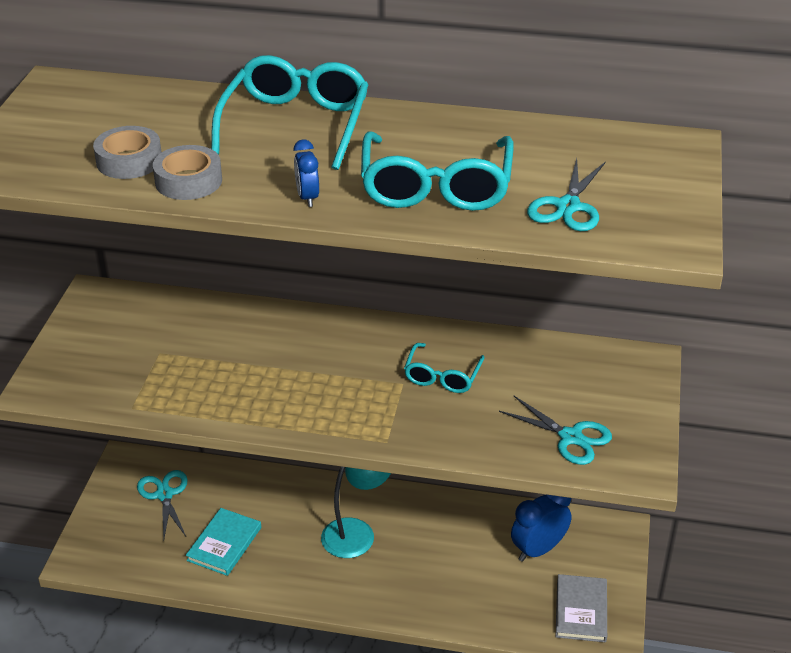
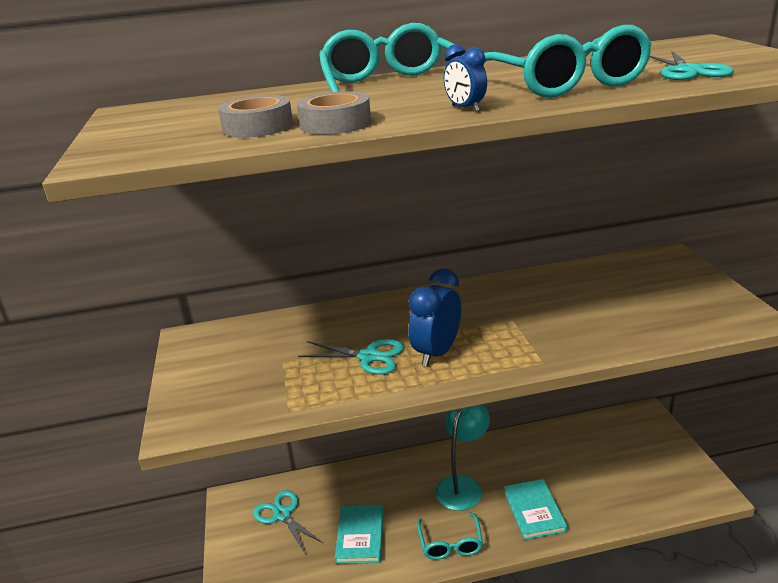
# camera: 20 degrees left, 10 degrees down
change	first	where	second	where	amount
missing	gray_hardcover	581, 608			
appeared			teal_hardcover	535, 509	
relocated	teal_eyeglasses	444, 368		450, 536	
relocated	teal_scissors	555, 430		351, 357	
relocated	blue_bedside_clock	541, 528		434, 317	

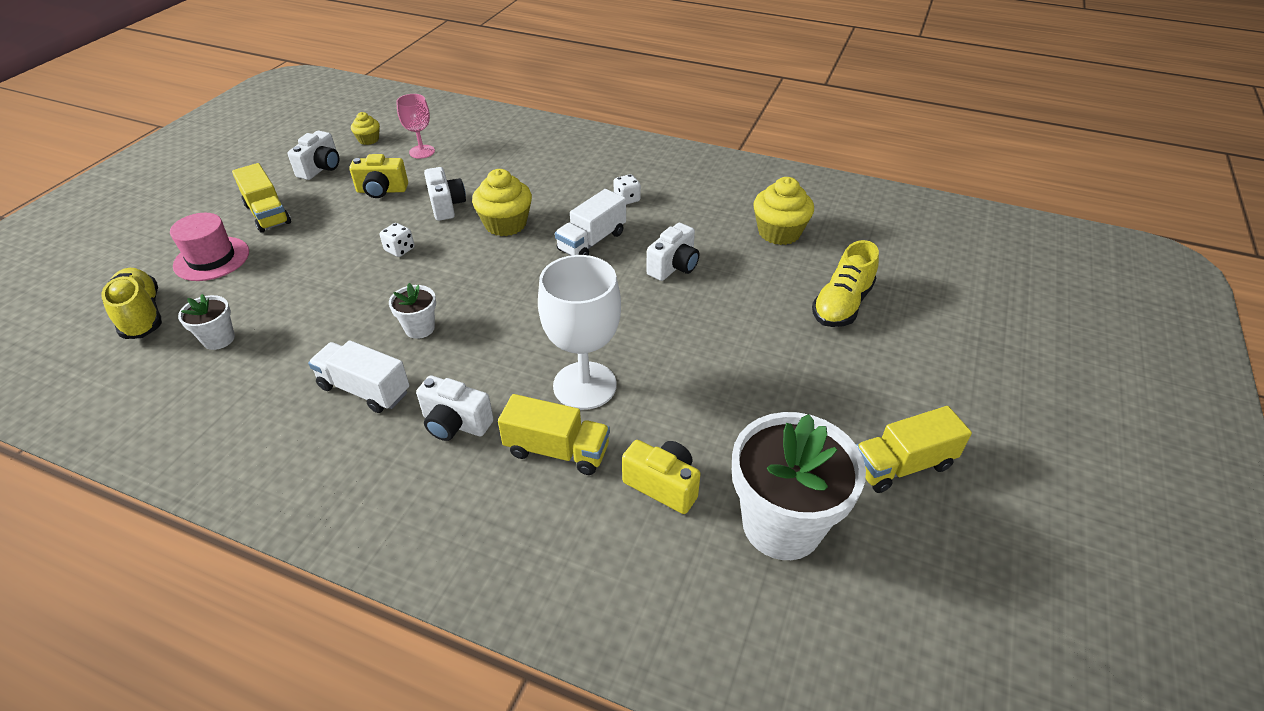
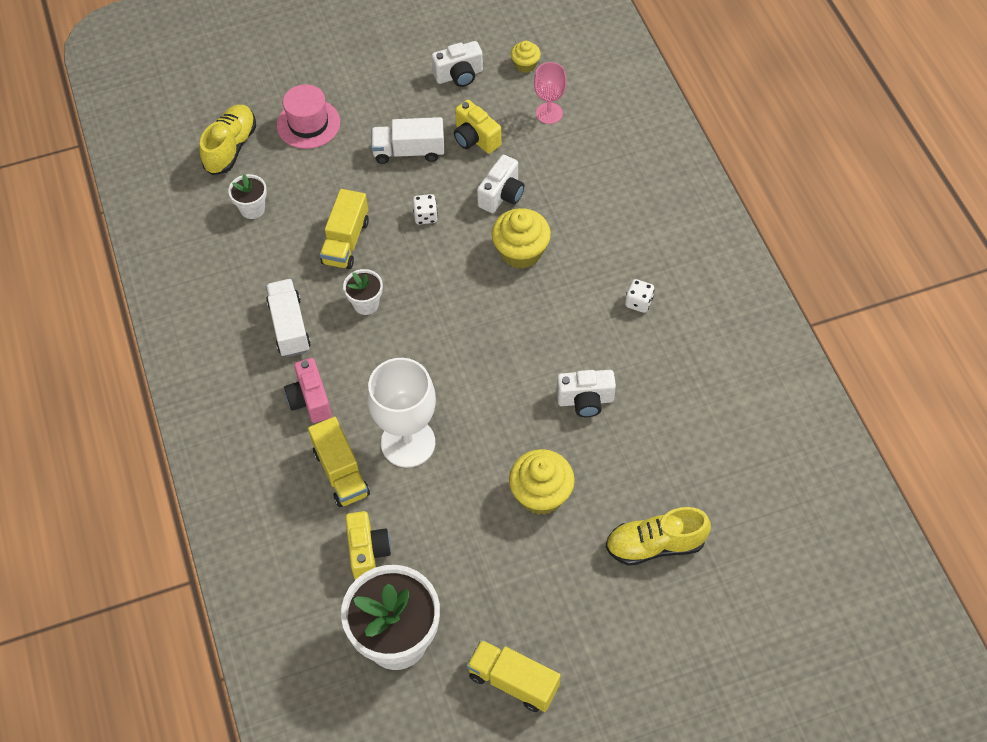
# camera: 50 degrees right, 15 degrees up
change	first	where	second	where	amount
relocated	bright_yellow_toy_truck	261, 198		344, 229	
relocated	snow-white_toy_truck	590, 222		407, 140	
relocated	bright_yellow_muffin	783, 211		542, 482	
colour	snow-white_compact_camera	455, 408	rosy_compact_camera	308, 390	

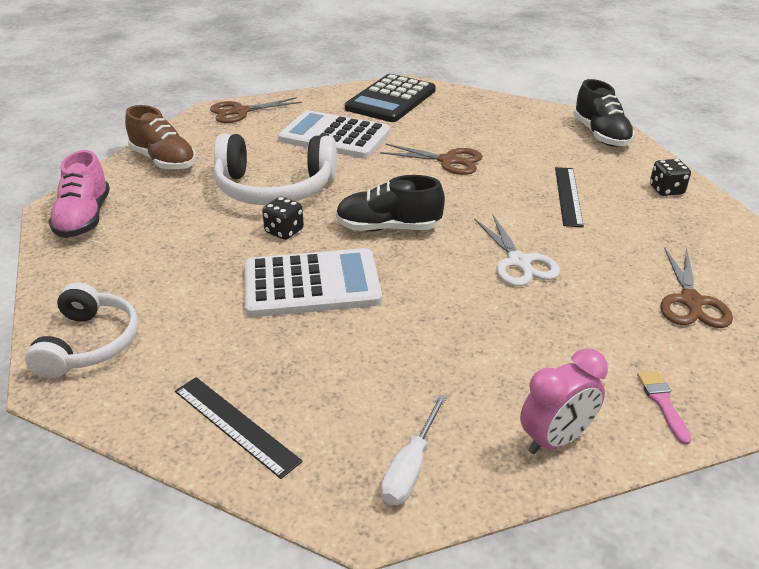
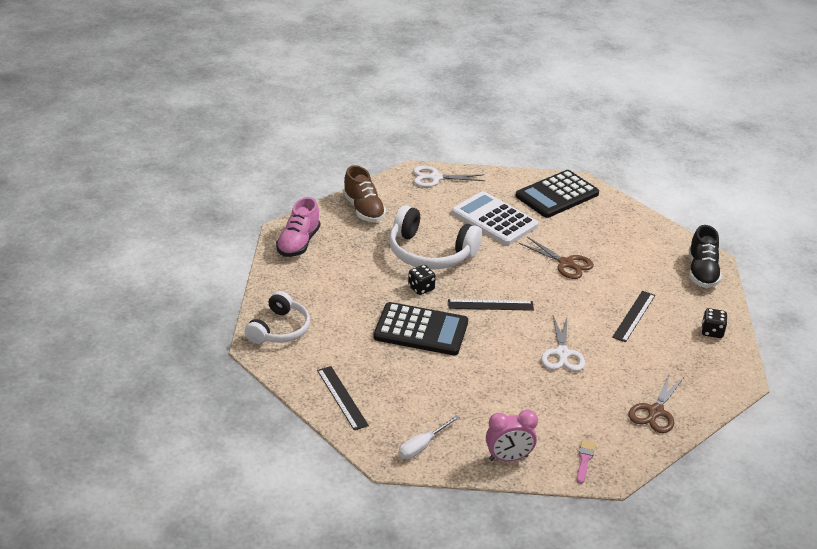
# camera: 20 degrees right, 0 degrees up
change	first	where	second	where	amount
exchanged	ebony_lace-up_shoe	390, 203	ebony_measuring_stick	491, 305	
colour	dark_brown_scissors	256, 110	snow-white_scissors	449, 176	
colour	snow-white_pocket_calculator	313, 282	ebony_pocket_calculator	420, 328	

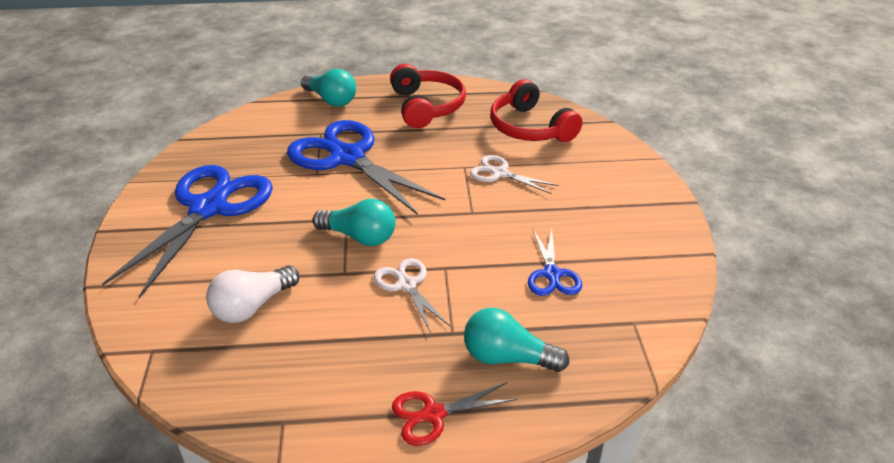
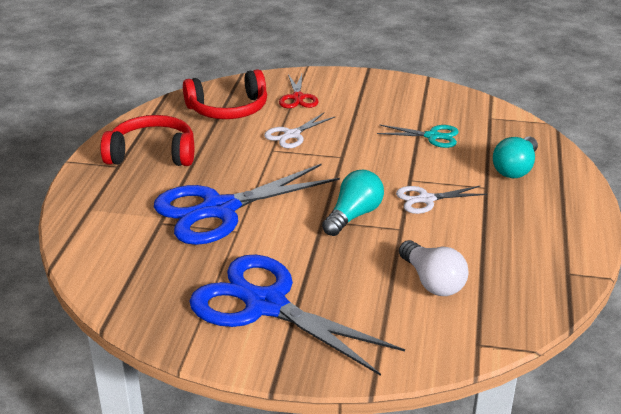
# camera: 75 degrees left, 5 degrees down
change	first	where	second	where	amount
missing	teal_lightbulb	328, 88			
relocated	scarlet_scissors	454, 414		298, 91	
colour	blue_scissors	555, 262	teal_scissors	418, 136	

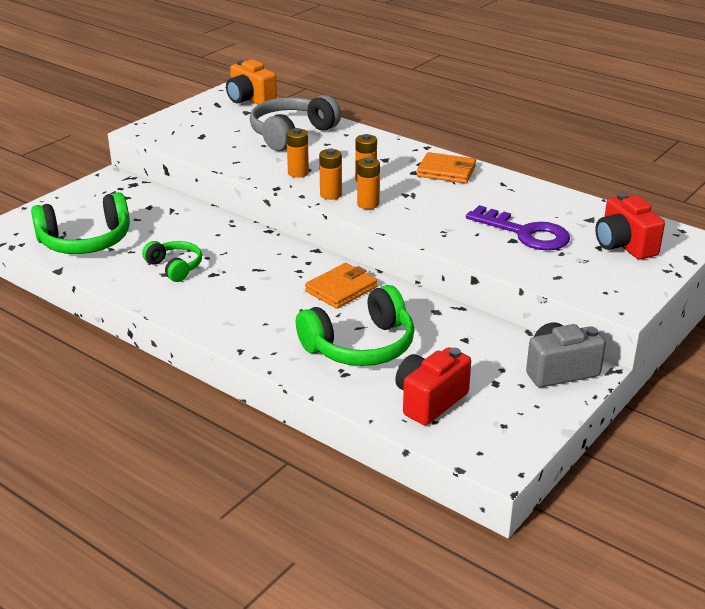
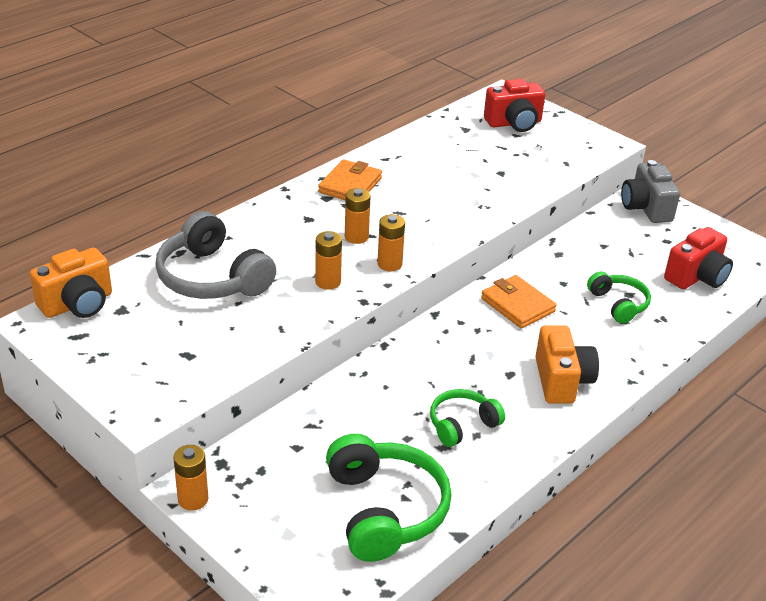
# camera: 85 degrees left, 5 degrees up
change	first	where	second	where	amount
missing	royal_purple_latchkey	518, 227			
appeared			orange-coloured_compact_camera	567, 364	
relocated	orange-coloured_power_cell	368, 183		190, 478	
spun	scarlet_compact_camera	433, 386		698, 258	90 degrees counterclockwise
size	emerald_over-ear_headphones	355, 325		619, 297	x0.58

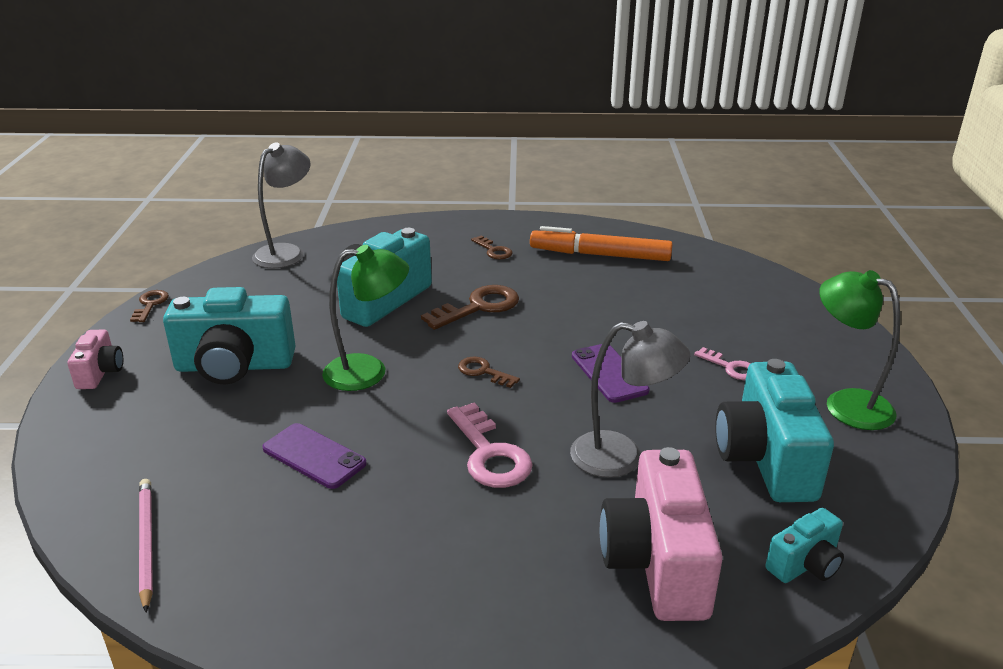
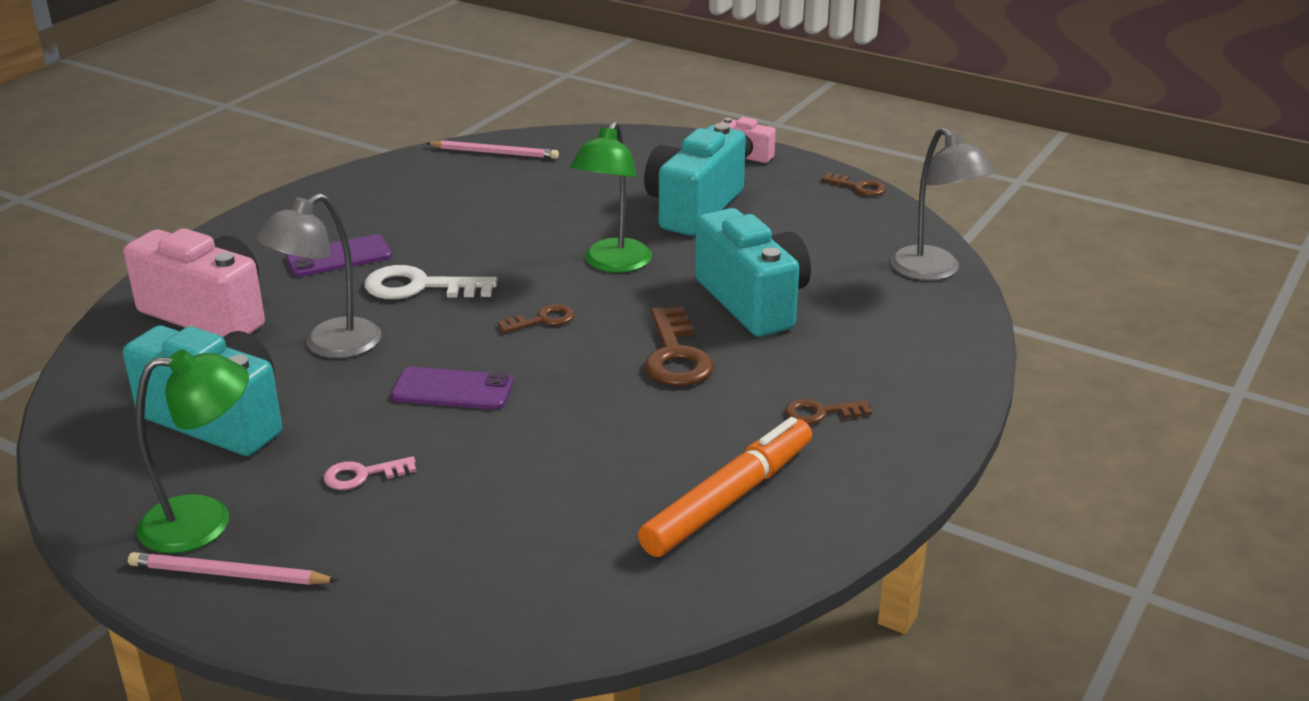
# camera: 120 degrees right, 0 degrees up
change	first	where	second	where	amount
missing	teal_compact_camera	804, 545			
appeared			rosy_wooden_pencil	233, 568	
relocated	royal_purple_phone	314, 456		339, 255	
colour	rosy_latchkey	490, 445	snow-white_latchkey	431, 282	

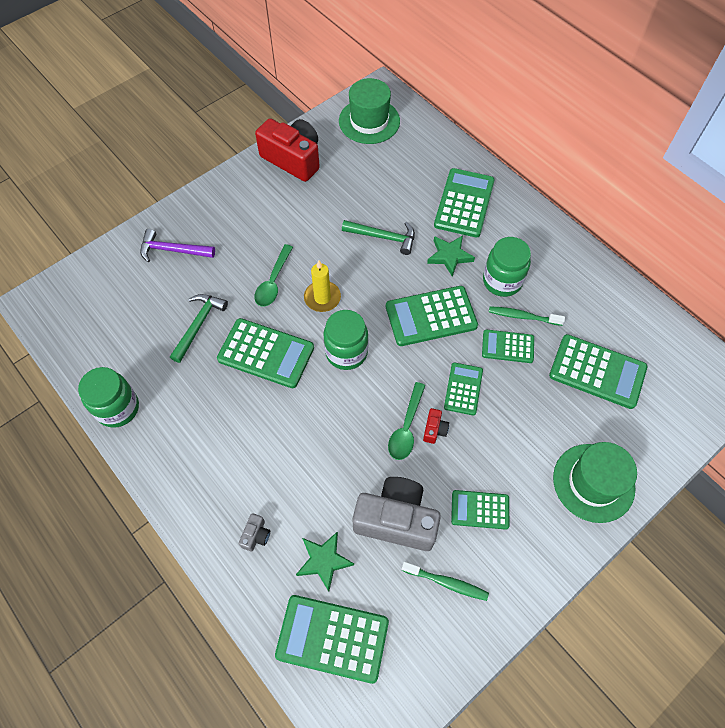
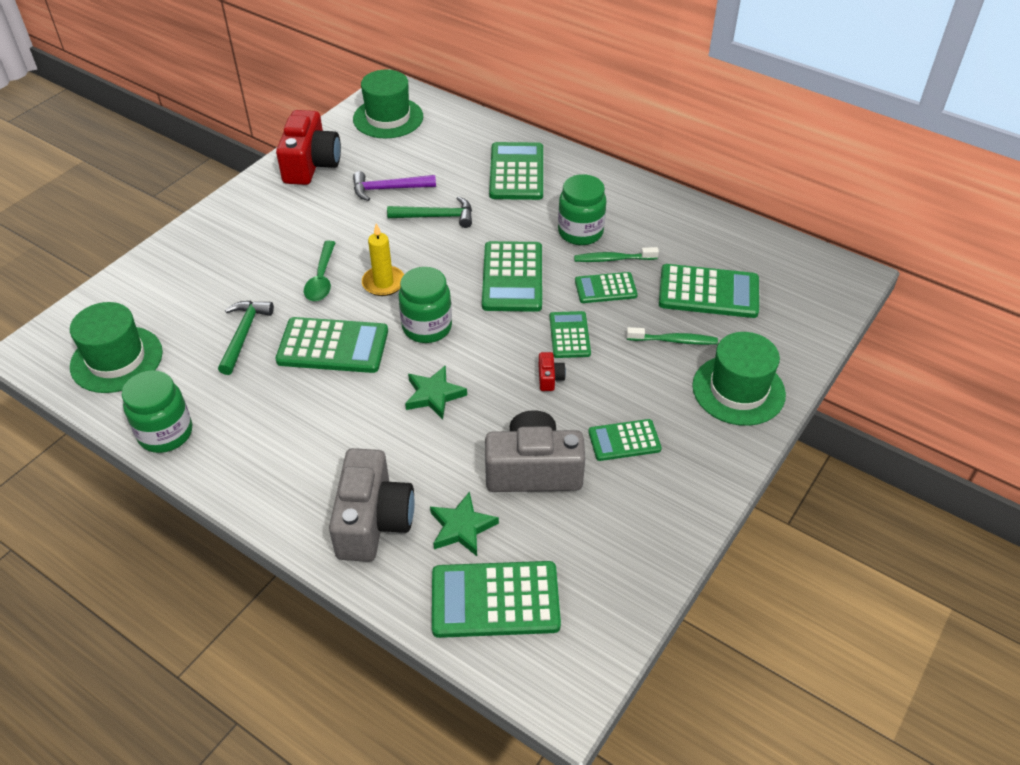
# camera: 15 degrees left, 15 degrees down
change	first	where	second	where	amount
missing	emerald_spoon	407, 421			
appeared			emerald_hat	116, 347	
relocated	royal_purple_claw_hammer	177, 245		394, 186	
relocated	emerald_dental_brush	445, 581		672, 336	
relocated	emerald_star_shape	451, 256		436, 392	
spun	scarlet_compact_camera	287, 150		308, 147	75 degrees clockwise
spun	emerald_pocket_calculator	432, 316		512, 276	60 degrees counterclockwise
size	gray_compact_camera	254, 532		372, 505	x2.45

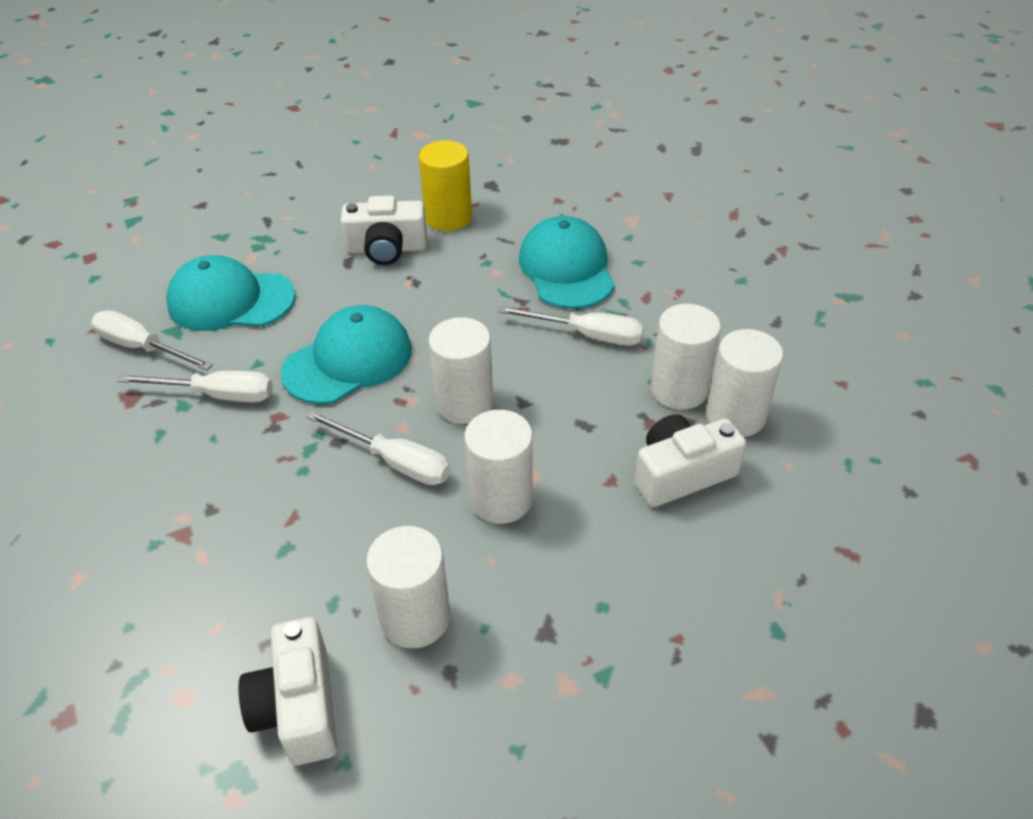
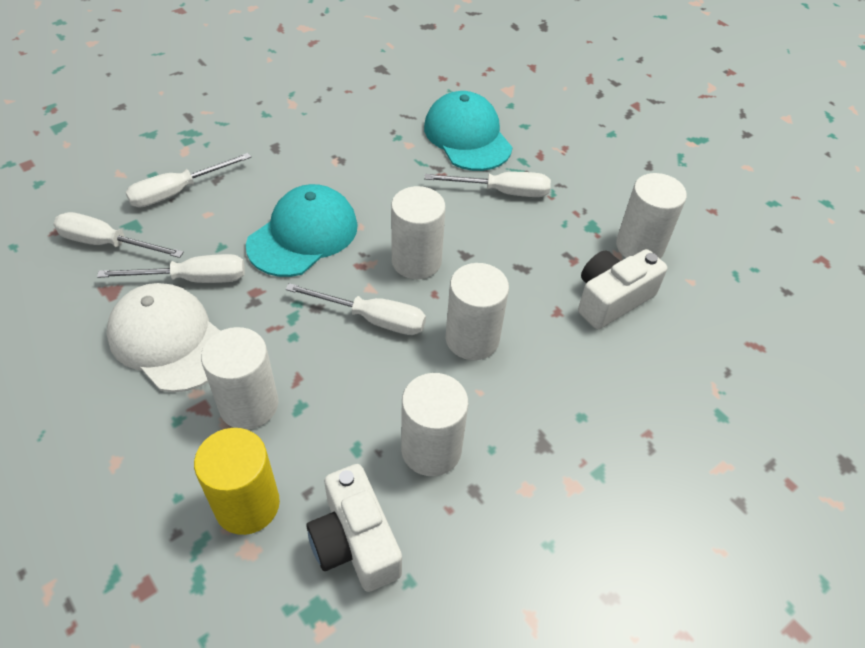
# camera: 15 degrees left, 5 degrees up
change	first	where	second	where	amount
missing	snow-white_compact_camera	384, 230			
appeared			snow-white_cap	163, 337	
relocated	bright_yellow_solid_cylinder	445, 186		237, 481	
relocated	snow-white_solid_cylinder	686, 357		239, 378	
exchanged	teal_cap	231, 293	snow-white_screwdriver	188, 180	

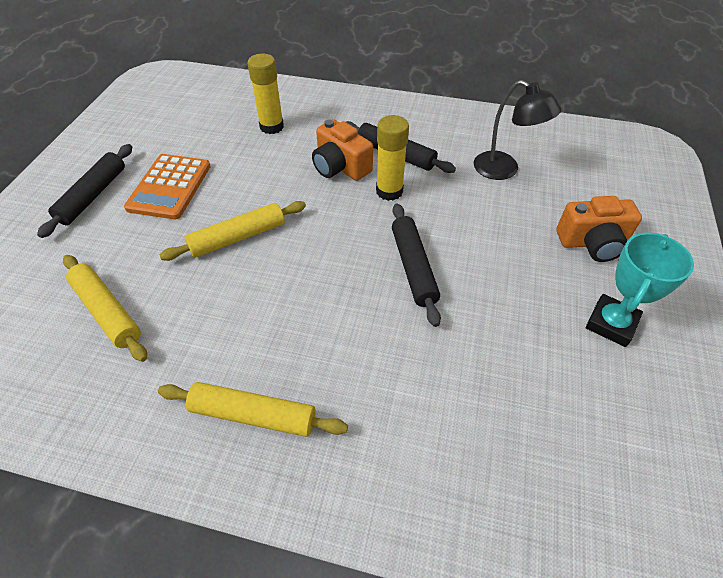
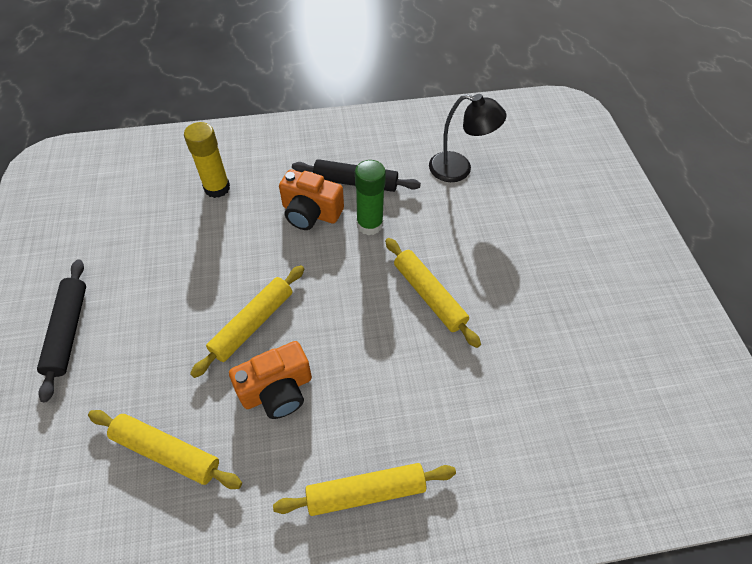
# camera: 25 degrees left, 5 degrees up
change	first	where	second	where	amount
missing	orange-coloured_pocket_calculator	167, 186			
missing	teal_prize_cup	640, 290			
relocated	orange-coloured_compact_camera	599, 229		270, 380	
colour	bright_yellow_glue_stick	392, 158	emerald_glue_stick	370, 197	
colour	ebony_pastry_roller	416, 265	bright_yellow_pastry_roller	433, 293	

